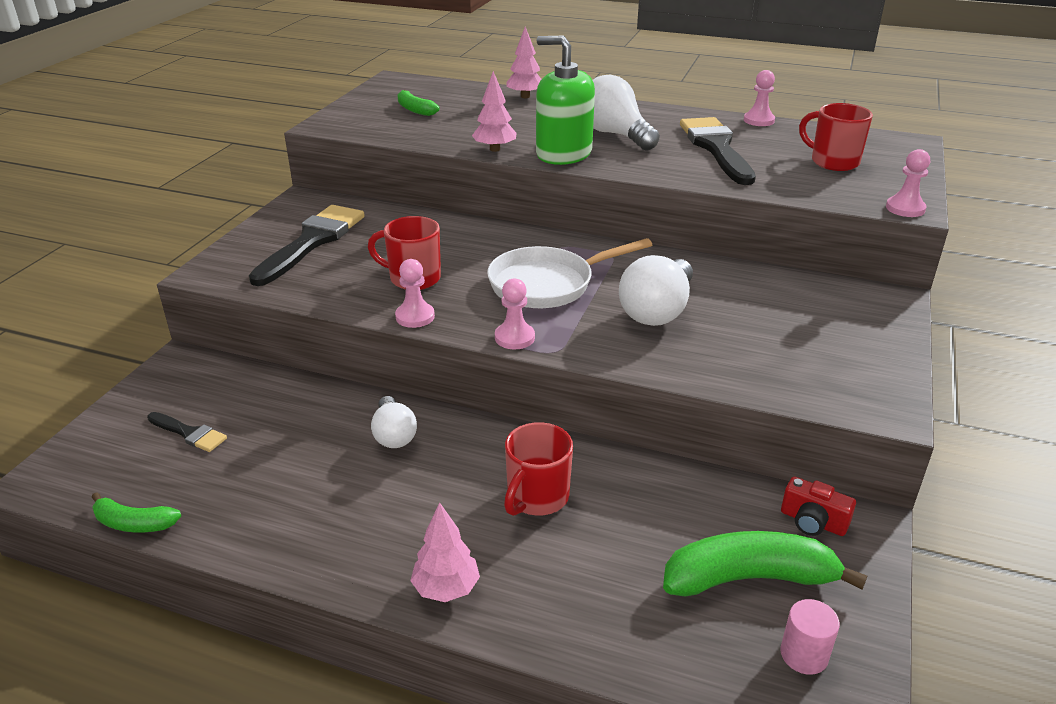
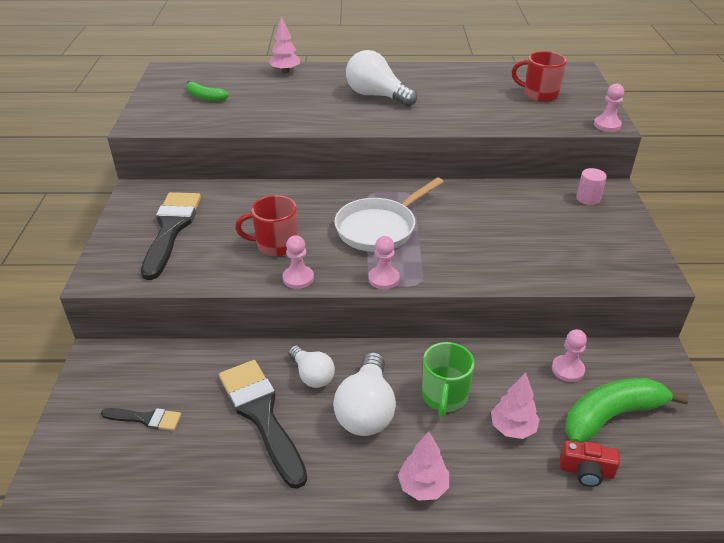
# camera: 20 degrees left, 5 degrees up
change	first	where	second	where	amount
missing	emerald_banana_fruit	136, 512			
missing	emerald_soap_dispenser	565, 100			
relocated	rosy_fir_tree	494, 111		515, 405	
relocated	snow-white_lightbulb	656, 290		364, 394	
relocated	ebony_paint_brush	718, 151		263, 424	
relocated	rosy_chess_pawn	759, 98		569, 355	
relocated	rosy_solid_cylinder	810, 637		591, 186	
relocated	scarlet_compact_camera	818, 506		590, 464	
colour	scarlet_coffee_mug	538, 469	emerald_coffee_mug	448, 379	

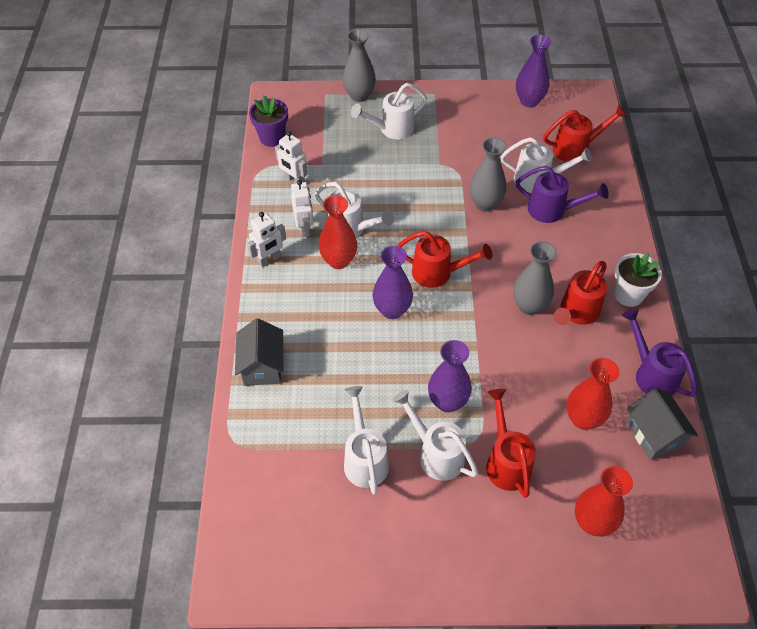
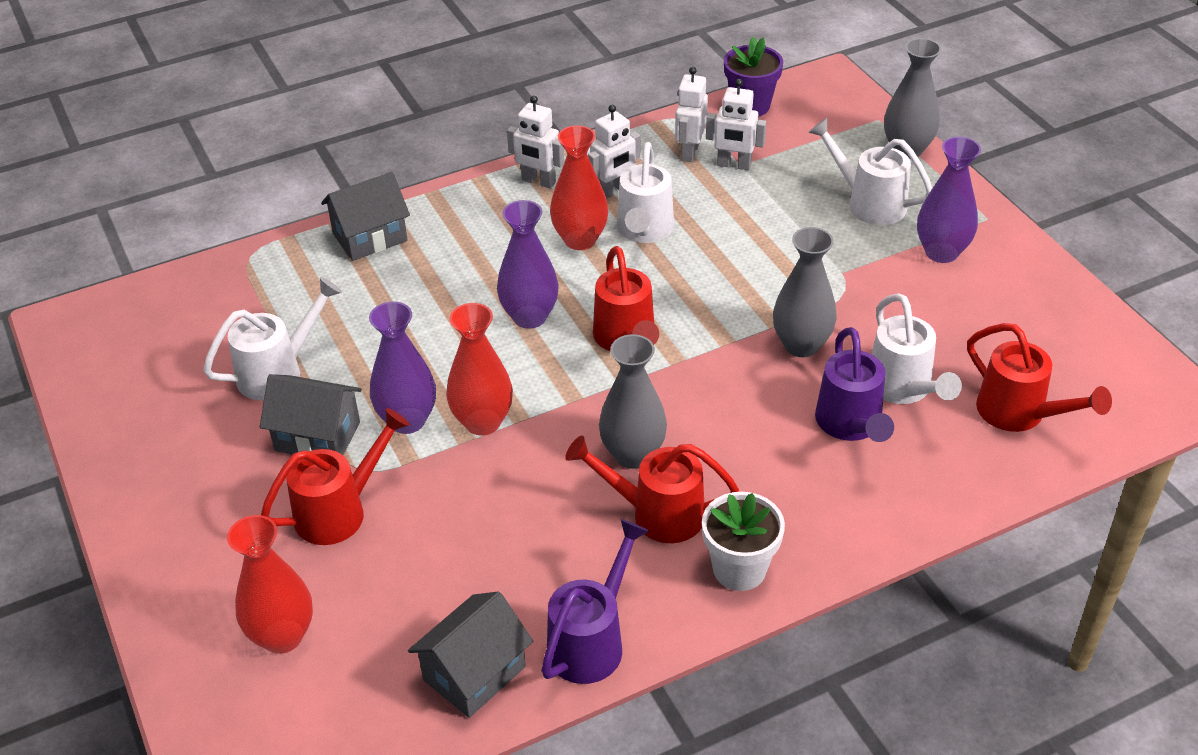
# camera: 65 degrees right, 10 degrees down
change	first	where	second	where	amount
appeared			snow-white_robot_figure	736, 124	
relocated	royal_purple_tall_vase	534, 70		949, 200	
relocated	scarlet_tall_vase	592, 394		479, 369	
exchanged	snow-white_watering_pot	435, 435	gray_cottage	311, 414	

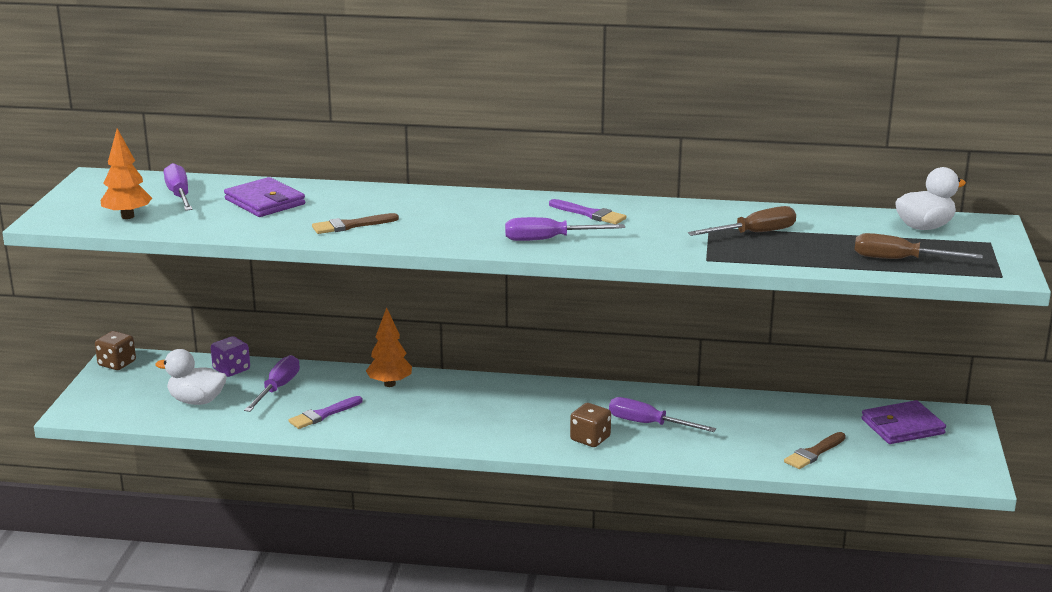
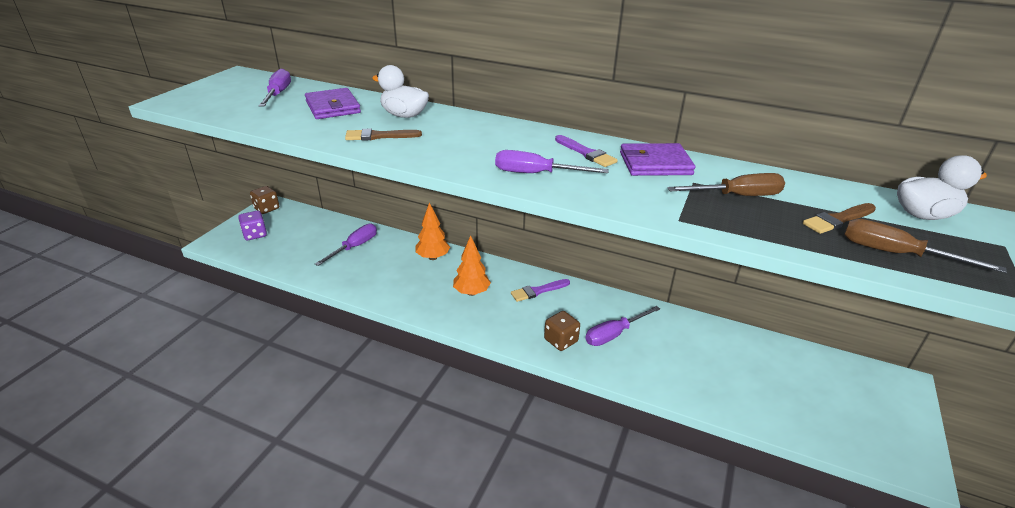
# camera: 15 degrees right, 10 degrees up
change	first	where	second	where	amount
relocated	orange-coloured_fir_tree	126, 173		472, 265	
relocated	snow-white_rubber_duck	191, 377		400, 91	
relocated	royal_purple_die	230, 356		252, 225	
relocated	royal_purple_paint_brush	325, 412		540, 290	
relocated	dark_brown_paint_brush	815, 450		839, 218	
relocated	royal_purple_wallet	903, 422		657, 159	
spun	royal_purple_screwdriver	662, 414		622, 326	75 degrees counterclockwise

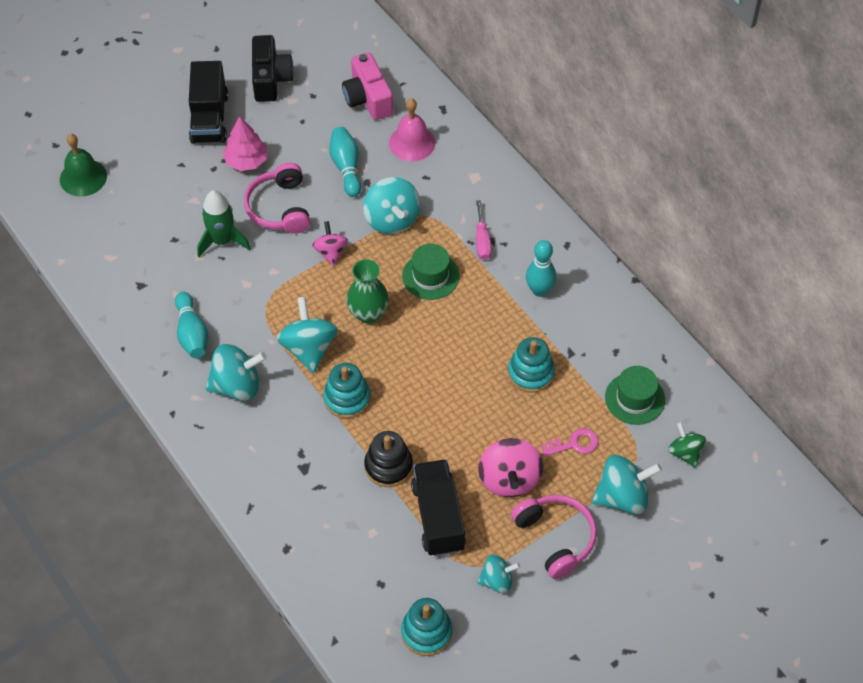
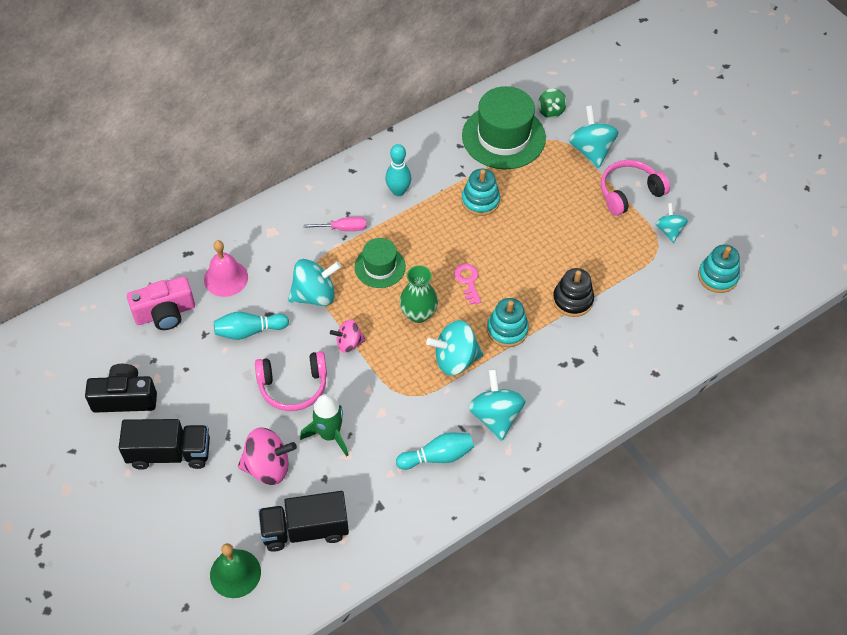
# camera: 90 degrees left, 0 degrees up
change	first	where	second	where	amount
missing	rosy_fir_tree	244, 143			
relocated	ebony_toy_truck	438, 507		303, 521	
relocated	rosy_spinning_top	510, 467		267, 456	
relocated	rosy_latchkey	570, 442		467, 284	
spun	emerald_spinning_top	687, 445		552, 103	75 degrees counterclockwise
size	emerald_hat	635, 395		504, 127	x1.76

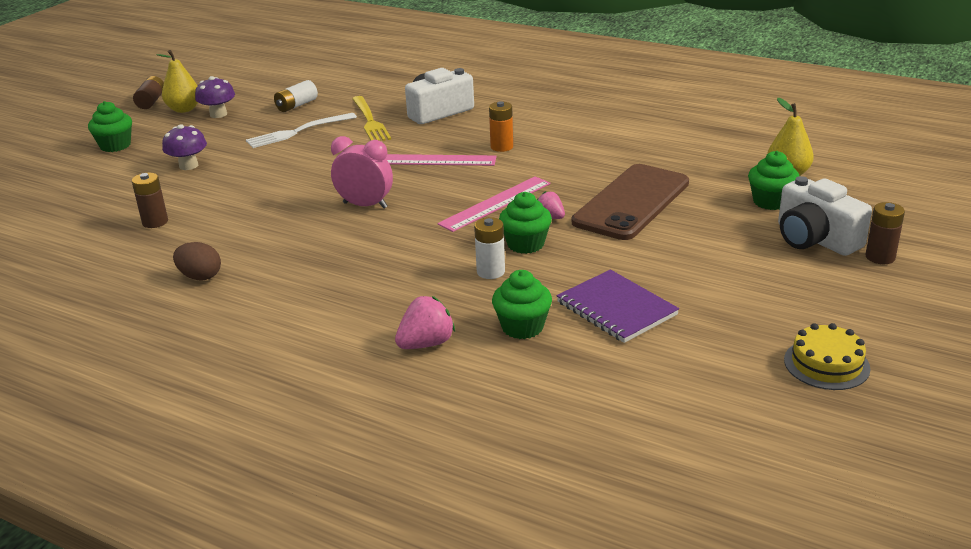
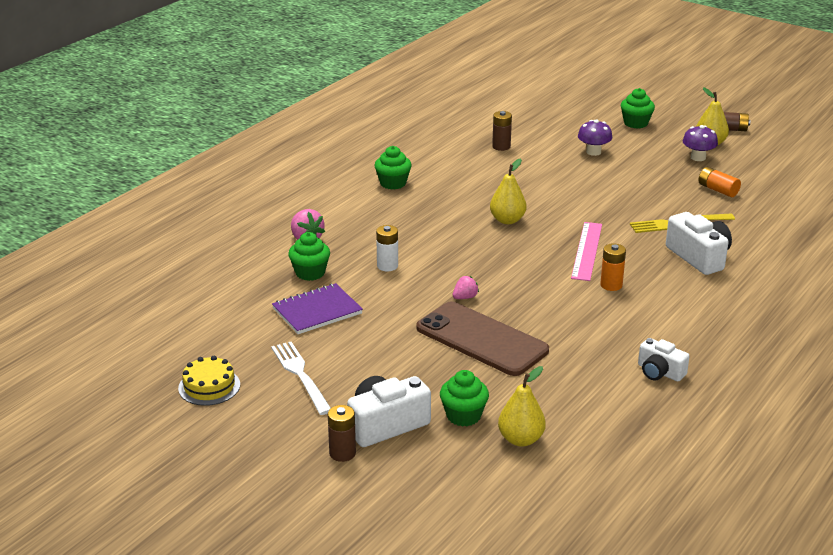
# camera: 95 degrees right, 0 degrees up
change	first	where	second	where	amount
missing	dark_brown_egg	197, 261			
missing	rosy_measuring_stick	494, 204			
appeared			snow-white_compact_camera	664, 359	
relocated	snow-white_dinner_fork	301, 130		301, 378	
relocated	emerald_muffin	525, 223		393, 168	
exchanged	rosy_bedside_clock	362, 172	bright_yellow_pear	508, 191	
colour	snow-white_power_cell	296, 96	orange-coloured_power_cell	720, 182	

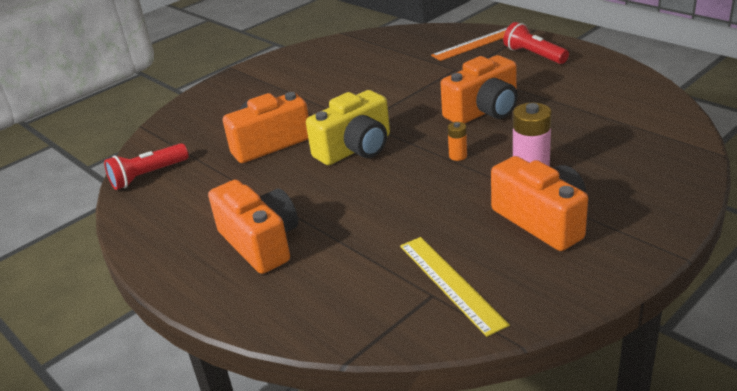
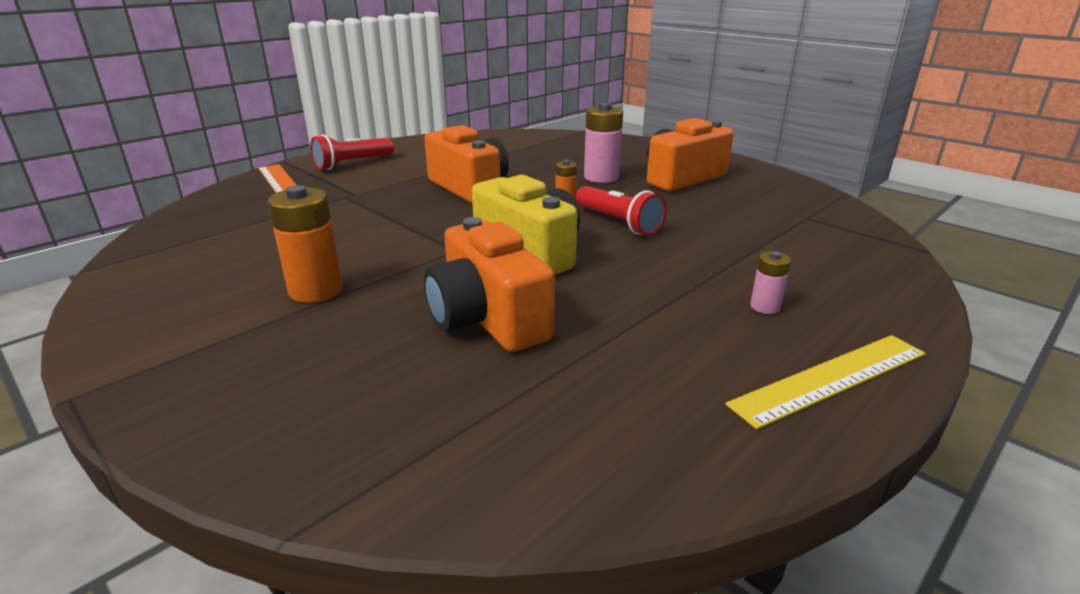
# camera: 95 degrees left, 5 degrees down
change	first	where	second	where	amount
appeared			orange-coloured_power_cell	305, 244	
relocated	scarlet_torch	146, 166		621, 211	
relocated	bright_yellow_measuring_stick	455, 287		825, 382	
exchanged	orange-coloured_compact_camera	253, 227	rosy_power_cell	770, 282	

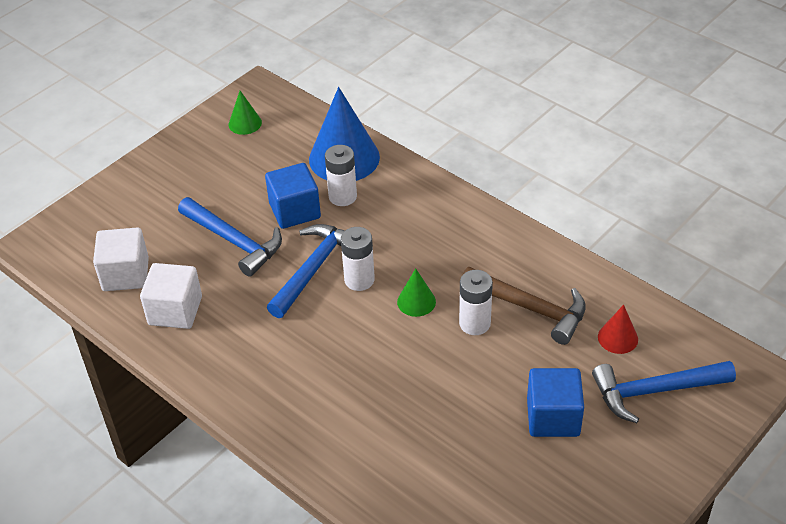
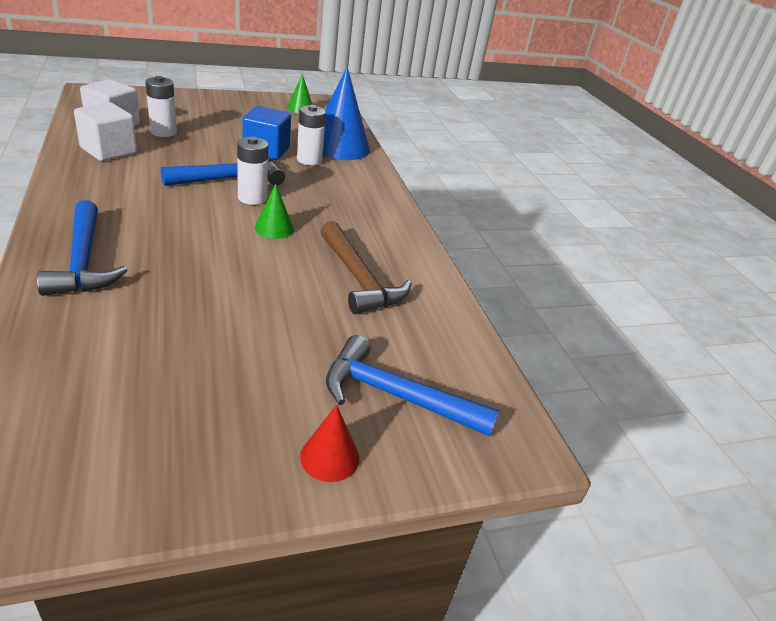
# camera: 25 degrees right, 10 degrees down
change	first	where	second	where	amount
missing	blue_solid_cube	555, 402			
relocated	blue_claw_hammer	230, 237		82, 248	
relocated	snow-white_power_cell	476, 302		161, 106	
relocated	scarlet_cone_shape	618, 329		329, 443	

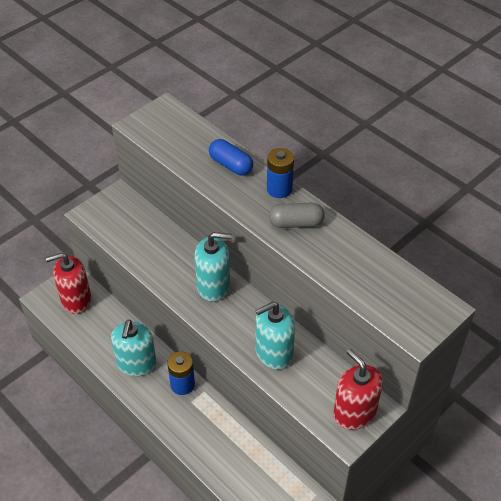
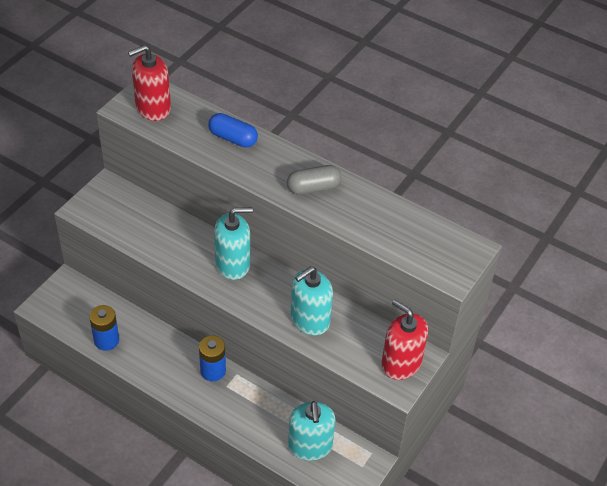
# camera: 15 degrees left, 0 degrees up
change	first	where	second	where	amount
relocated	scarlet_soap_dispenser	68, 283		149, 83	
relocated	teal_soap_dispenser	133, 348		311, 431	
relocated	blue_power_cell	280, 173		104, 328	

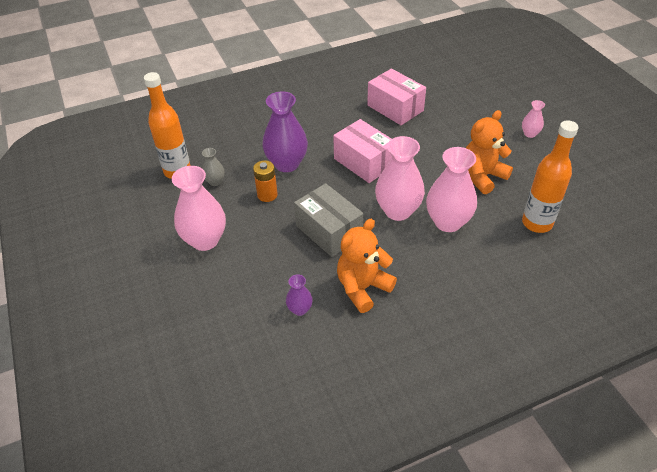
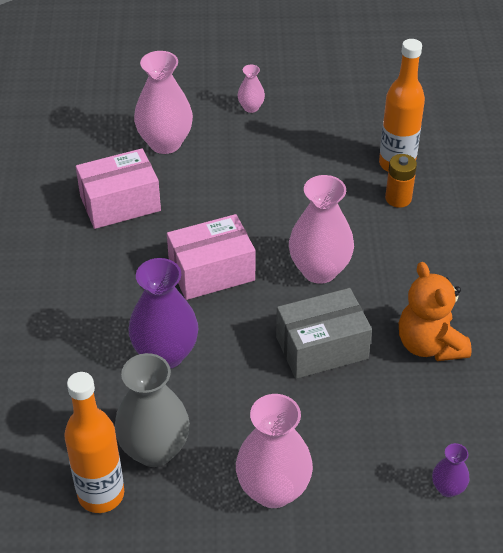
# camera: 70 degrees left, 0 degrees up
change	first	where	second	where	amount
missing	orange-coloured_teddy	489, 152			
relocated	orange-coloured_power_cell	265, 181		401, 181	
relocated	royal_purple_tall_vase	299, 295		451, 470	
relocated	rosy_tall_vase	451, 189		163, 102	
size	gray_tall_vase	213, 167		152, 410	x2.05

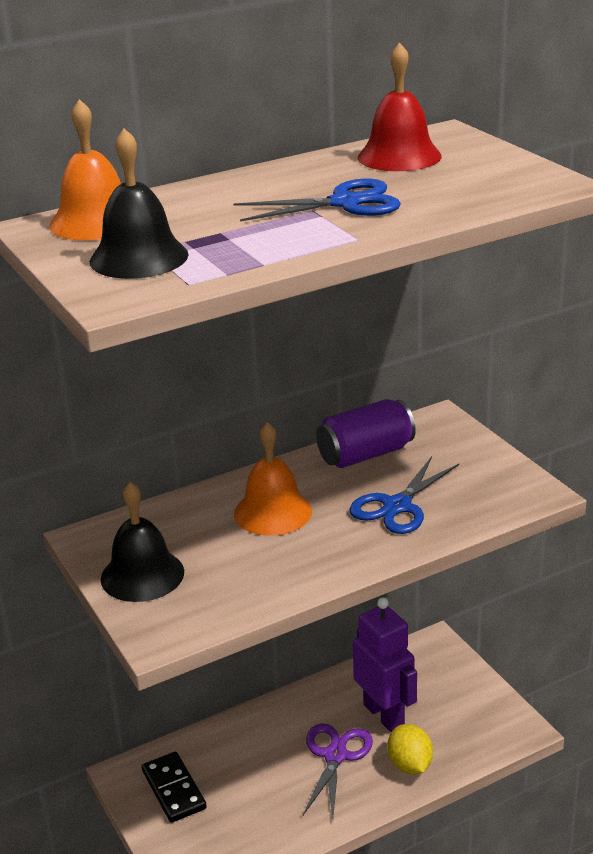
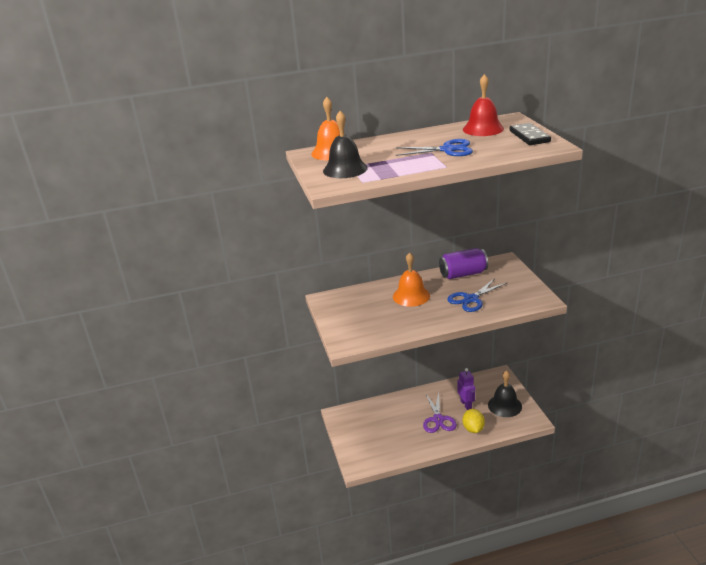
# camera: 15 degrees right, 0 degrees up
change	first	where	second	where	amount
relocated	ebony_school_bell	142, 542		505, 394	
relocated	ebony_domino_tile	174, 787		530, 134	
spun	royal_purple_scissors	338, 770		440, 413	150 degrees clockwise
size	royal_purple_robot_figure	385, 664		466, 389	x0.63

